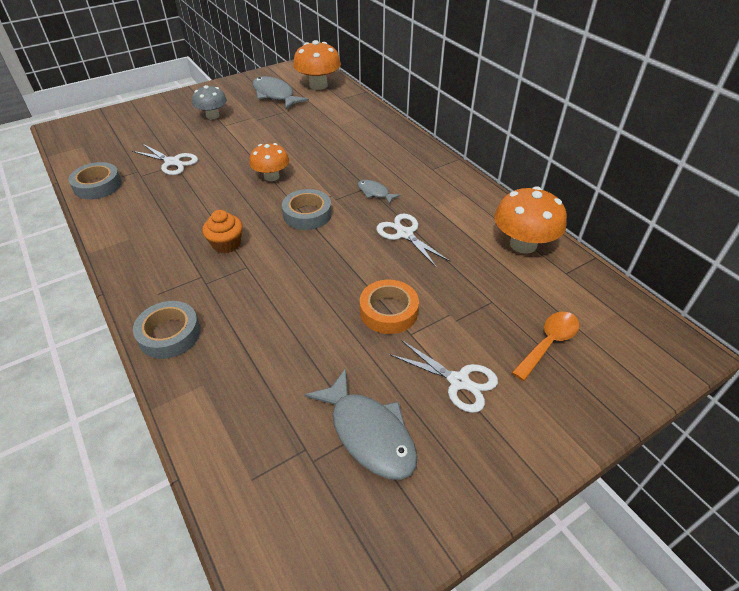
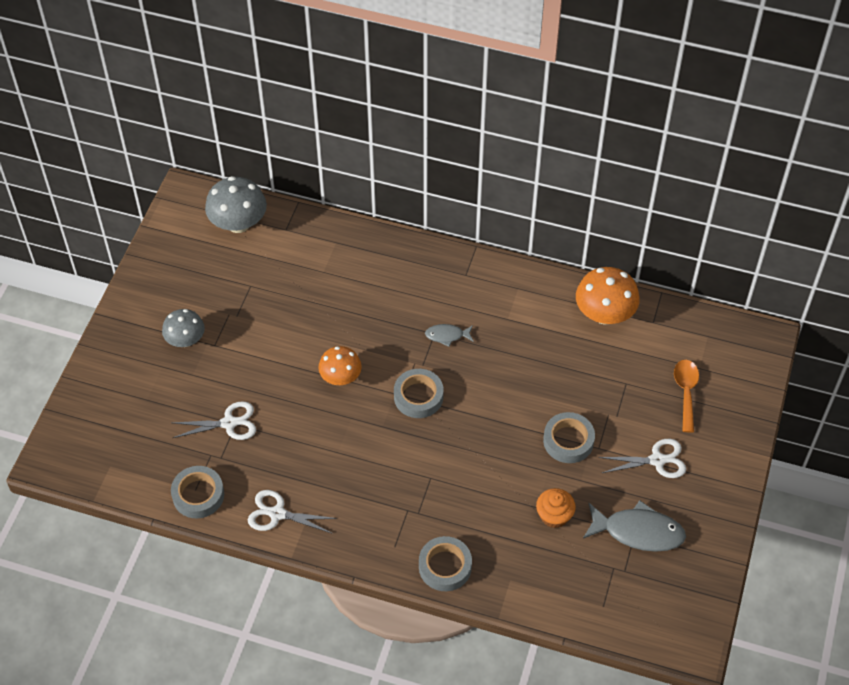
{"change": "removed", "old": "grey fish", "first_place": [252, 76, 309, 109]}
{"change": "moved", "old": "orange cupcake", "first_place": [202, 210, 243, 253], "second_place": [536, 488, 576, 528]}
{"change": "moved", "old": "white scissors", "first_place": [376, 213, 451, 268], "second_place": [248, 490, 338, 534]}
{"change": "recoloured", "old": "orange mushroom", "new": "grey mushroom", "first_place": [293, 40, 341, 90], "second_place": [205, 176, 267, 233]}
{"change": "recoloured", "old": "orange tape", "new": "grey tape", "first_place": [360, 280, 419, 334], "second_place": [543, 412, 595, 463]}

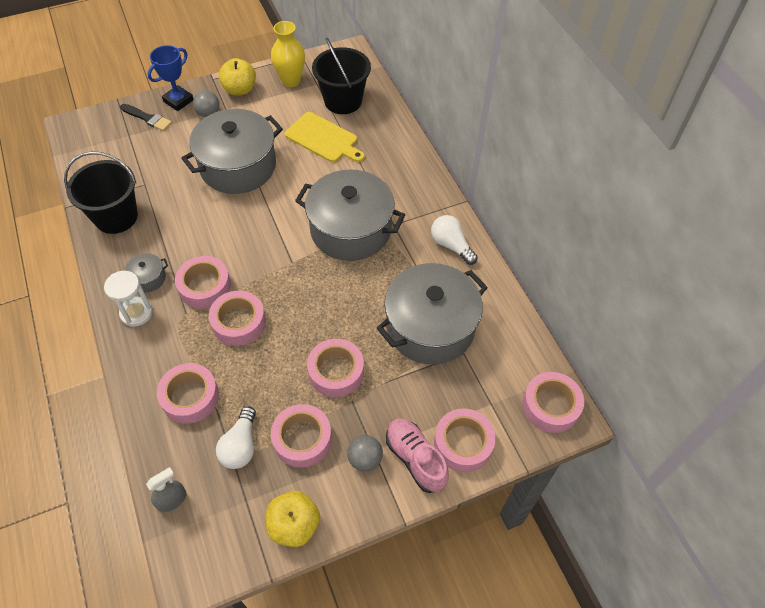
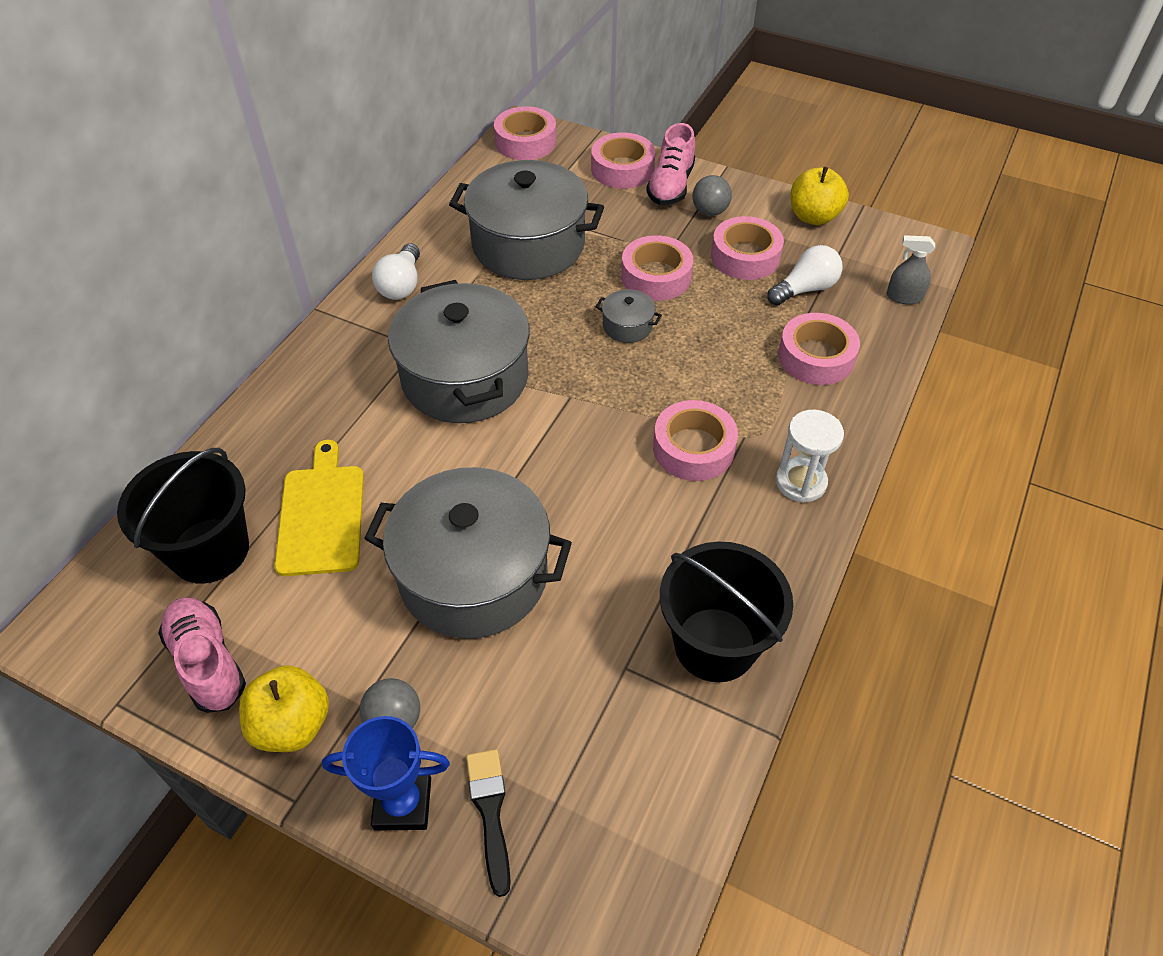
{"change": "removed", "old": "pink tape", "first_place": [209, 290, 266, 346]}
{"change": "moved", "old": "grey pot", "first_place": [125, 253, 168, 292], "second_place": [595, 289, 662, 343]}
{"change": "replaced", "old": "yellow vase", "new": "pink shoe", "first_place": [271, 21, 305, 87], "second_place": [158, 597, 246, 713]}

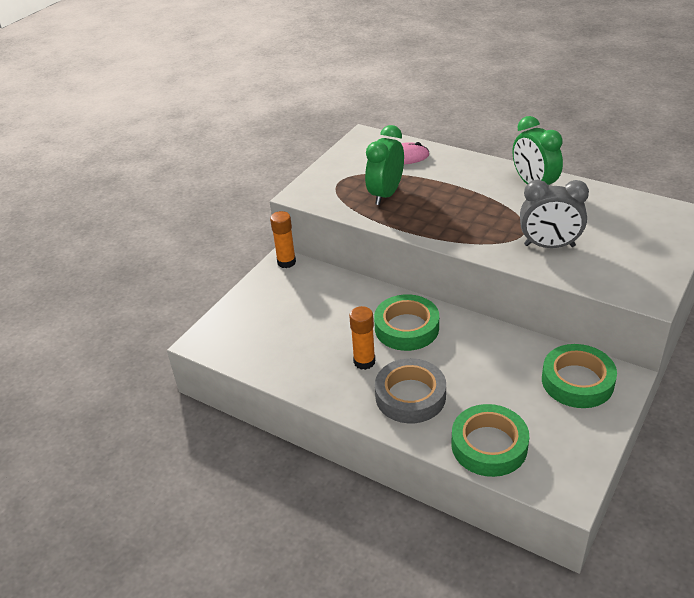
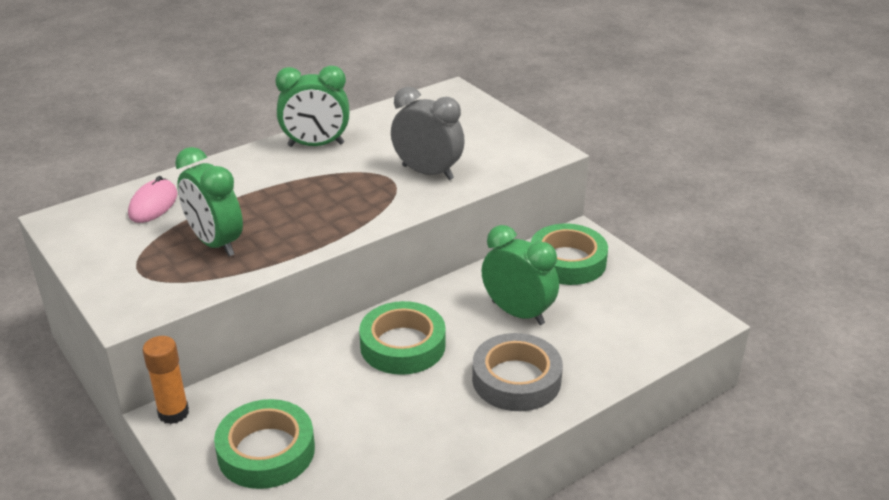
{"change": "removed", "old": "orange glue stick", "first_place": [349, 306, 375, 370]}
{"change": "added", "new": "green clock", "second_place": [481, 225, 559, 325]}
{"change": "moved", "old": "green tape", "first_place": [451, 404, 529, 477], "second_place": [214, 399, 315, 489]}
{"change": "turned", "old": "grey clock", "first_place": [520, 180, 589, 248], "second_place": [391, 87, 465, 180], "degrees": -90}

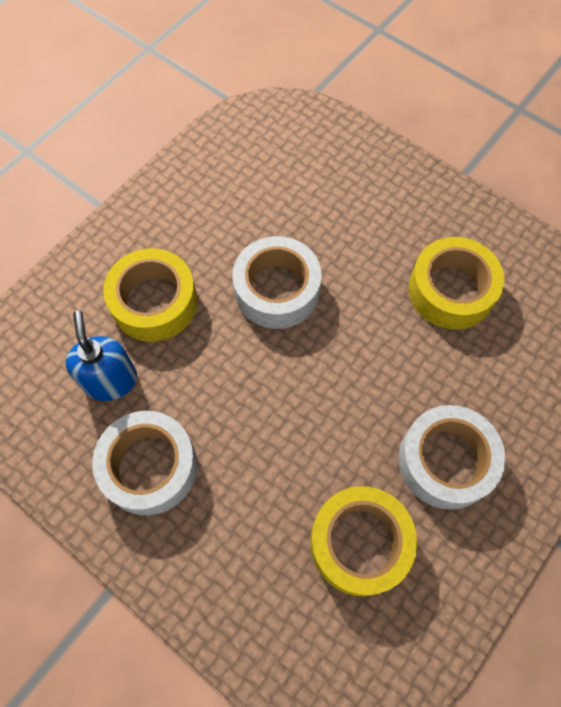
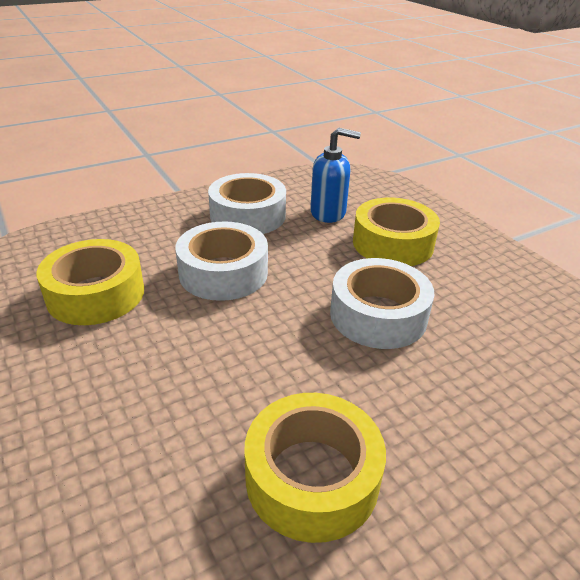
{"change": "moved", "old": "white tape", "first_place": [399, 405, 505, 510], "second_place": [175, 222, 268, 301]}

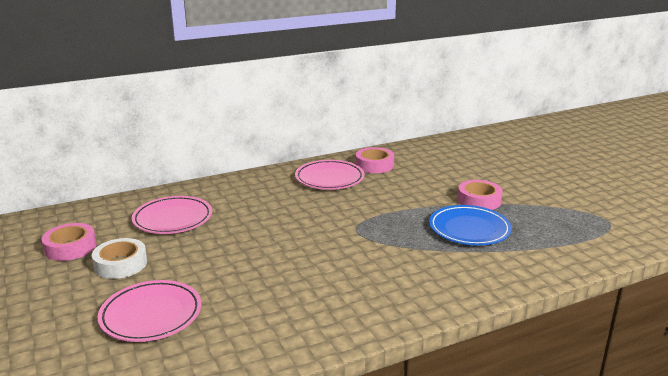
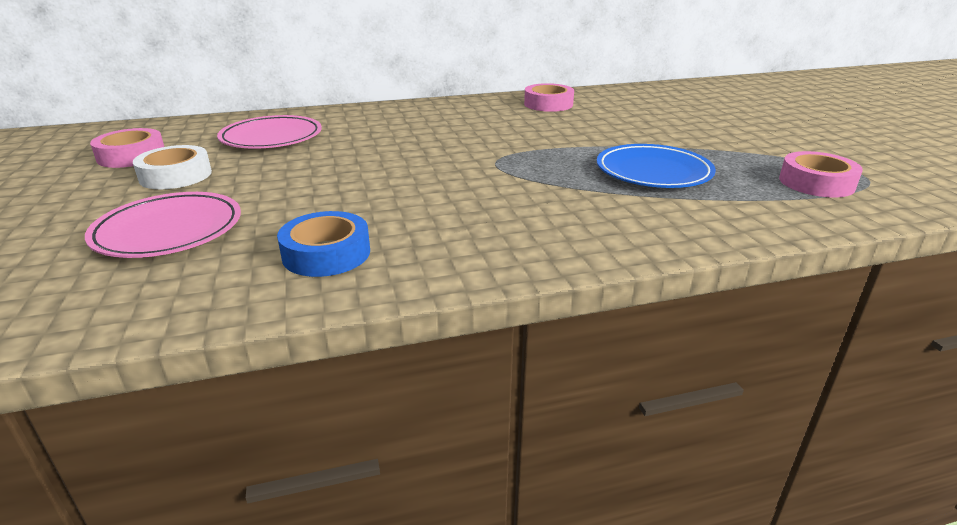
{"change": "removed", "old": "pink plate", "first_place": [295, 160, 365, 190]}
{"change": "added", "new": "blue tape", "second_place": [277, 211, 370, 277]}
{"change": "moved", "old": "pink tape", "first_place": [458, 180, 503, 210], "second_place": [779, 151, 863, 197]}

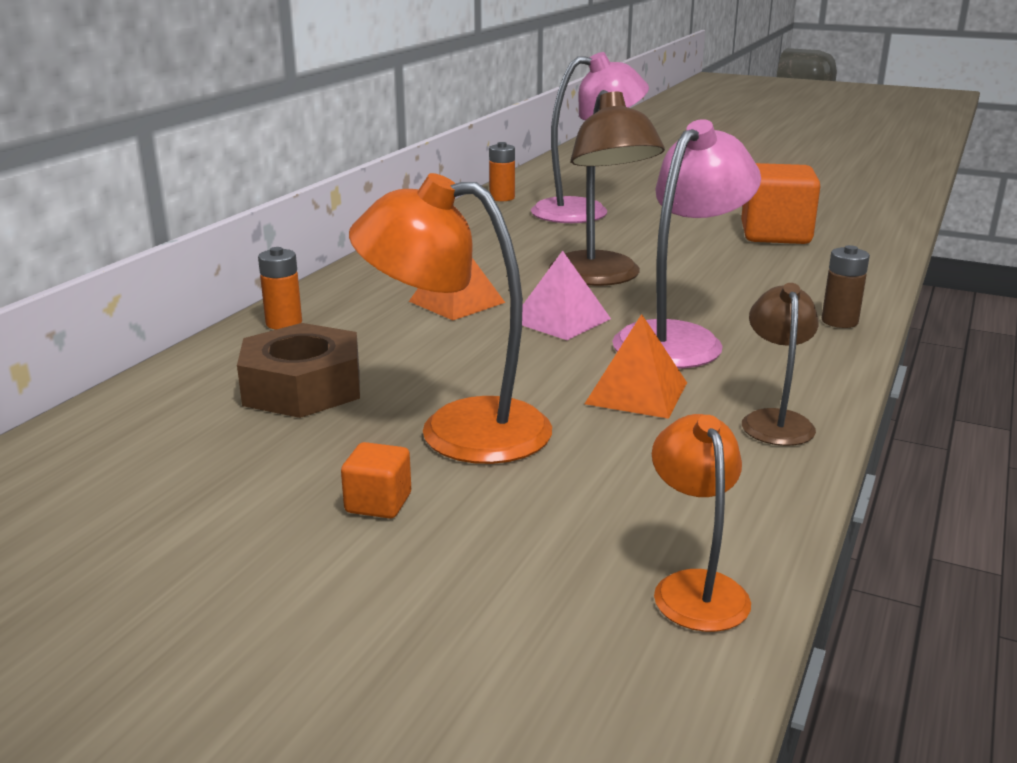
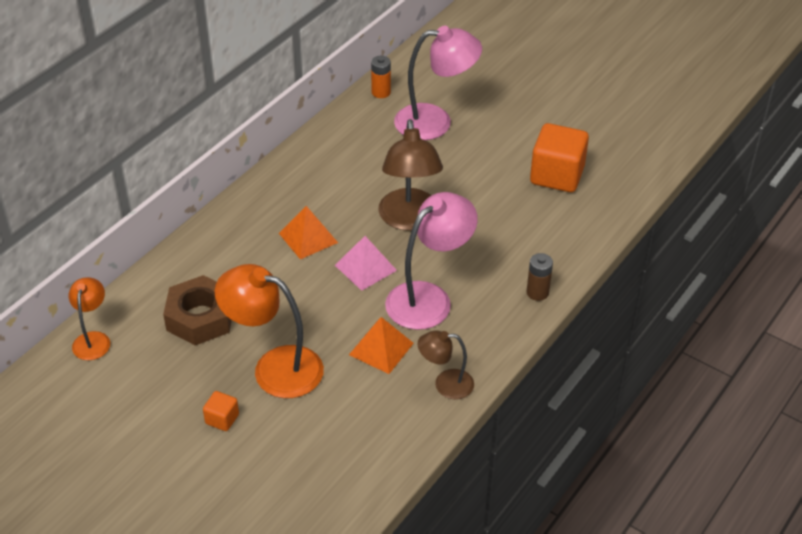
{"change": "removed", "old": "orange battery", "first_place": [258, 247, 302, 330]}
{"change": "moved", "old": "orange lamp", "first_place": [652, 414, 751, 632], "second_place": [69, 277, 110, 360]}
{"change": "turned", "old": "brown lamp", "first_place": [742, 283, 819, 446], "second_place": [418, 330, 474, 399], "degrees": -105}

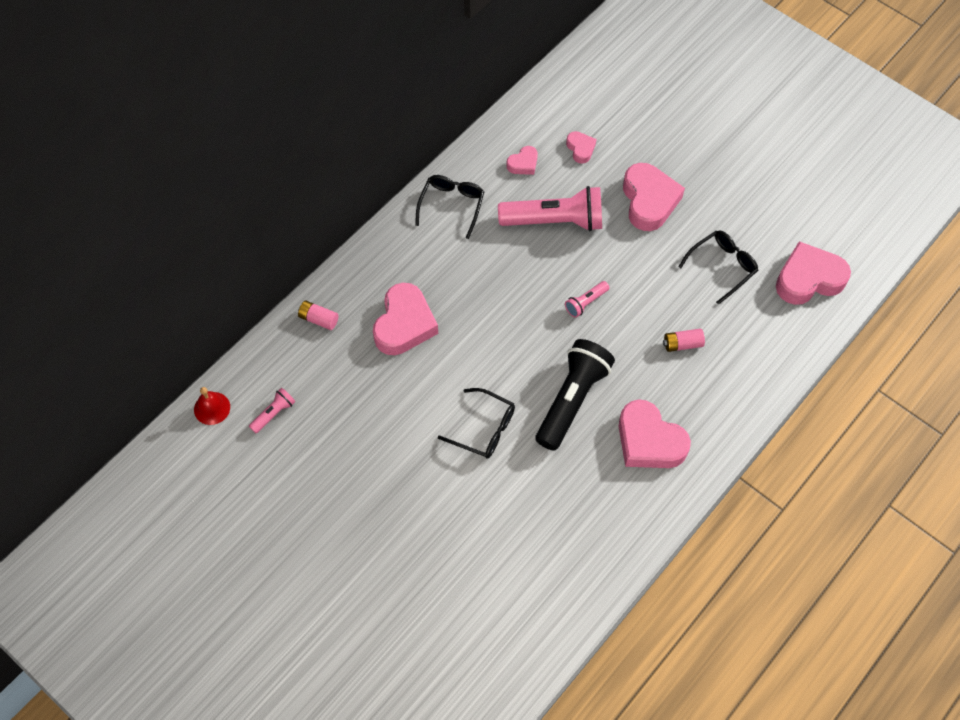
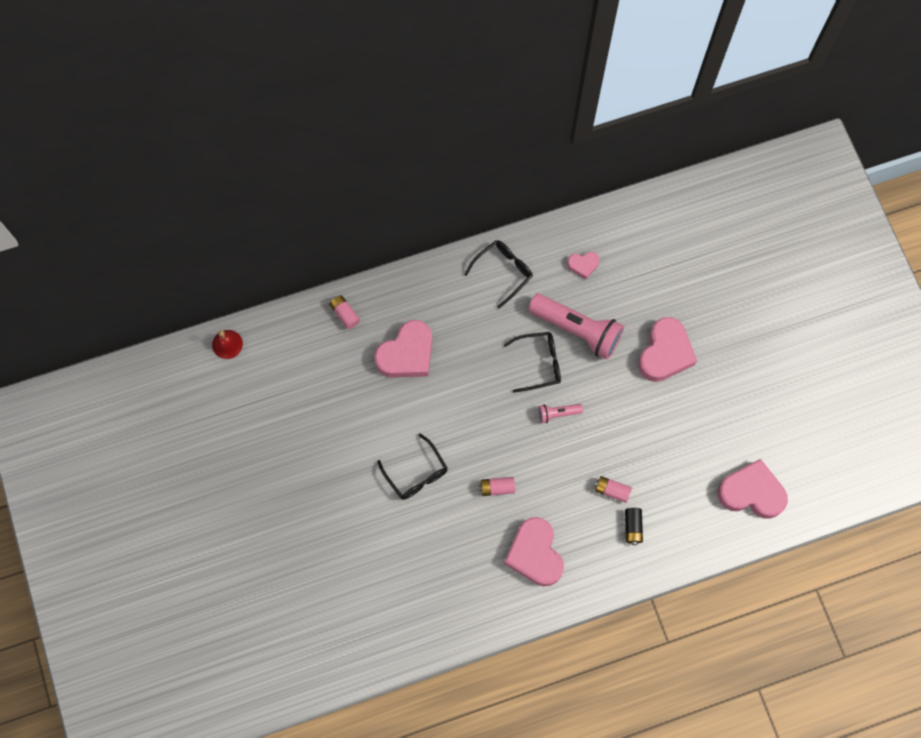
{"change": "removed", "old": "pink flashlight", "first_place": [249, 388, 295, 433]}
{"change": "removed", "old": "pink heart", "first_place": [566, 131, 596, 164]}
{"change": "added", "new": "black battery", "second_place": [625, 508, 643, 545]}
{"change": "moved", "old": "black glasses", "first_place": [678, 230, 758, 305], "second_place": [504, 332, 561, 393]}
{"change": "replaced", "old": "black flashlight", "new": "pink battery", "first_place": [535, 339, 615, 451], "second_place": [479, 477, 515, 496]}

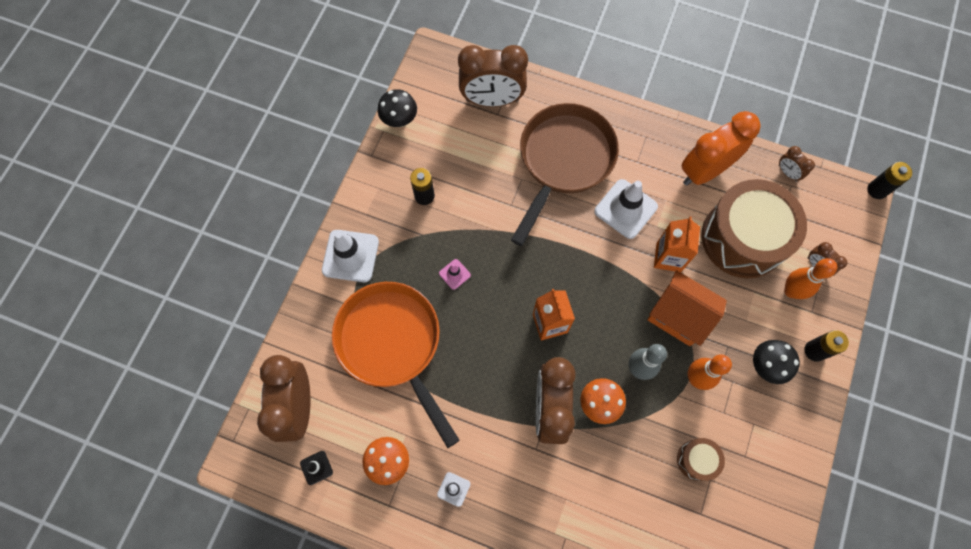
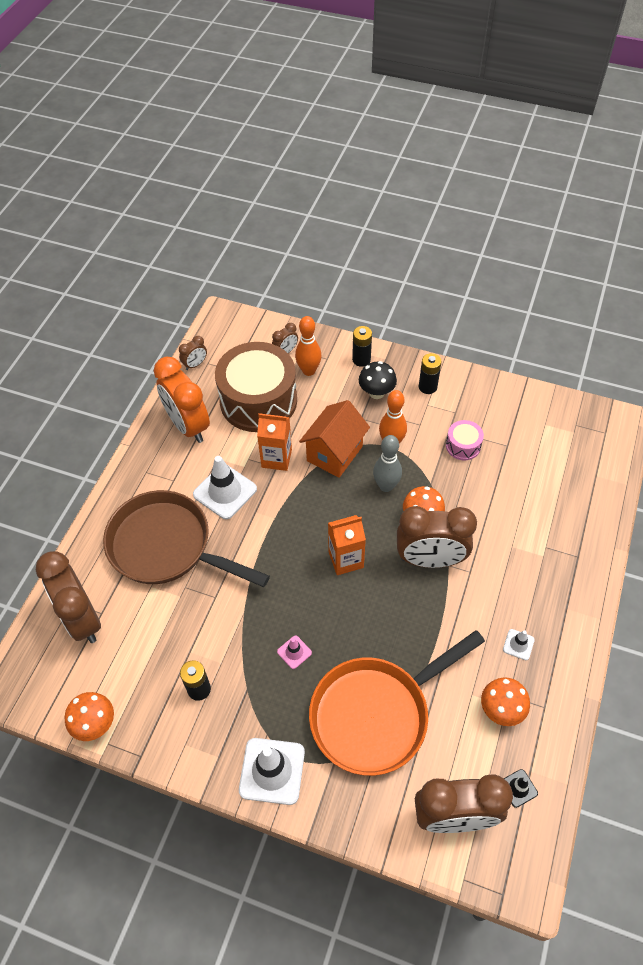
{"change": "moved", "old": "black battery", "first_place": [867, 162, 912, 199], "second_place": [419, 353, 442, 394]}
{"change": "recoloured", "old": "black mushroom", "new": "orange mushroom", "first_place": [378, 89, 417, 128], "second_place": [64, 692, 114, 741]}
{"change": "recoloured", "old": "brown drum", "new": "pink drum", "first_place": [677, 438, 725, 481], "second_place": [446, 420, 484, 460]}
{"change": "turned", "old": "brown clock", "first_place": [458, 45, 528, 107], "second_place": [36, 551, 101, 643], "degrees": 150}

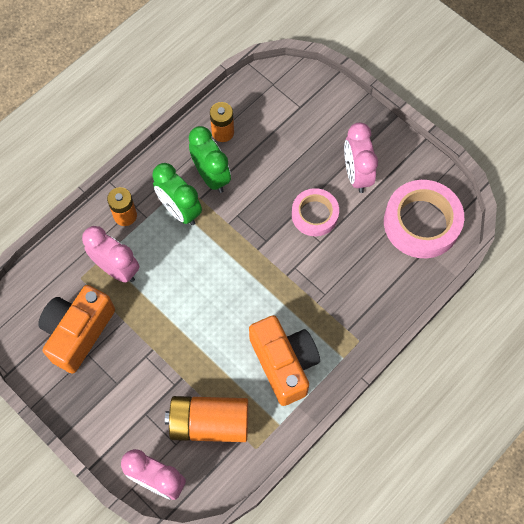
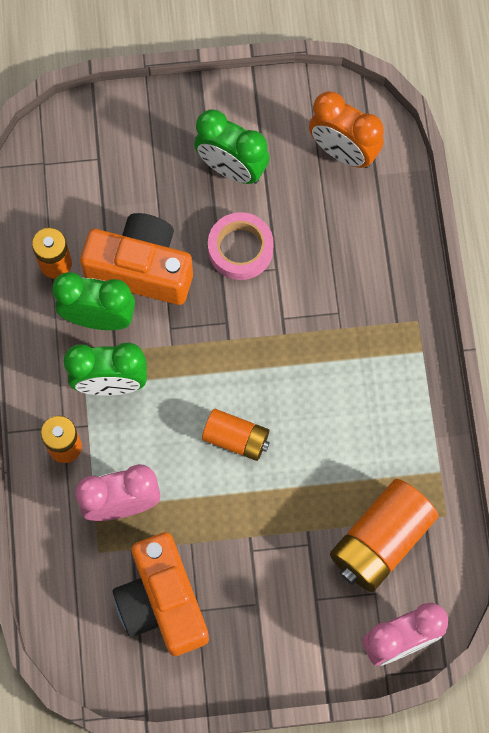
{"change": "added", "new": "orange battery", "second_place": [202, 409, 270, 461]}
{"change": "moved", "old": "orange camera", "first_place": [249, 315, 320, 406], "second_place": [80, 213, 193, 305]}
{"change": "replaced", "old": "pink tape", "new": "orange clock", "first_place": [384, 180, 464, 258], "second_place": [309, 91, 384, 168]}
{"change": "recoloured", "old": "pink clock", "new": "green clock", "first_place": [344, 122, 378, 193], "second_place": [194, 110, 269, 184]}

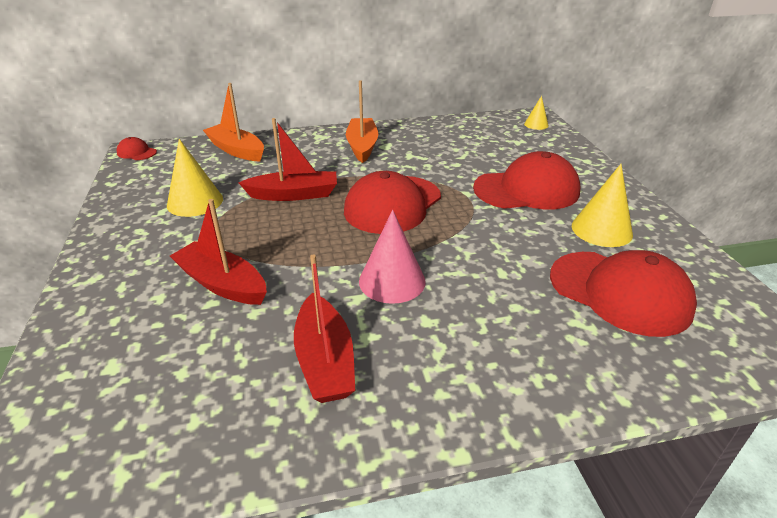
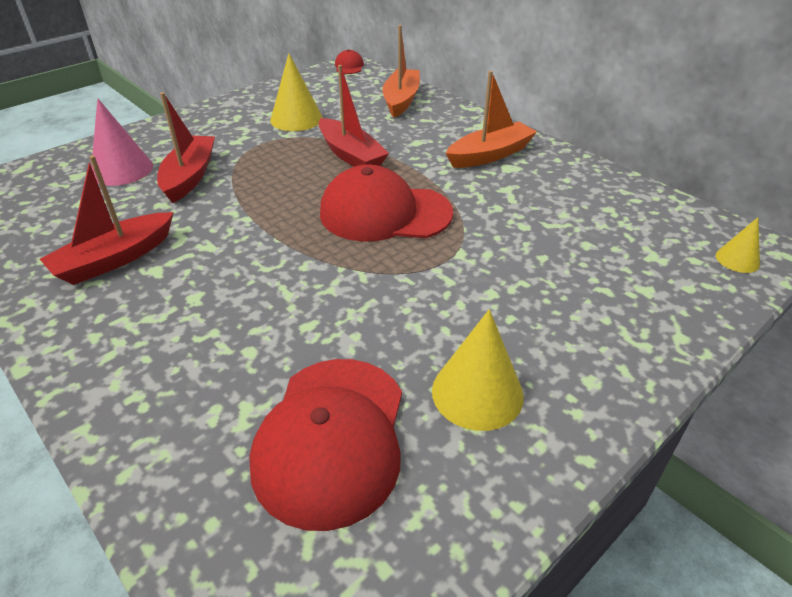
{"change": "removed", "old": "red cap", "first_place": [473, 151, 580, 209]}
{"change": "moved", "old": "pink cone", "first_place": [359, 210, 426, 304], "second_place": [91, 98, 153, 186]}

